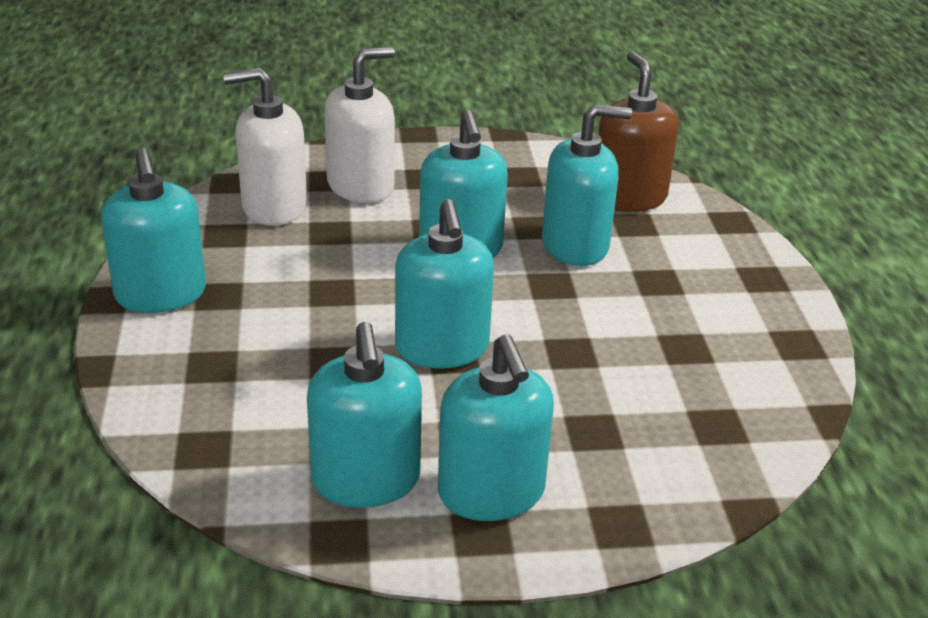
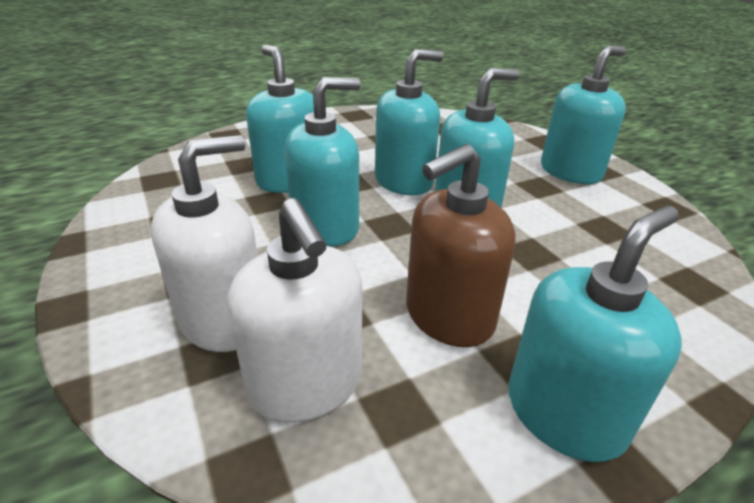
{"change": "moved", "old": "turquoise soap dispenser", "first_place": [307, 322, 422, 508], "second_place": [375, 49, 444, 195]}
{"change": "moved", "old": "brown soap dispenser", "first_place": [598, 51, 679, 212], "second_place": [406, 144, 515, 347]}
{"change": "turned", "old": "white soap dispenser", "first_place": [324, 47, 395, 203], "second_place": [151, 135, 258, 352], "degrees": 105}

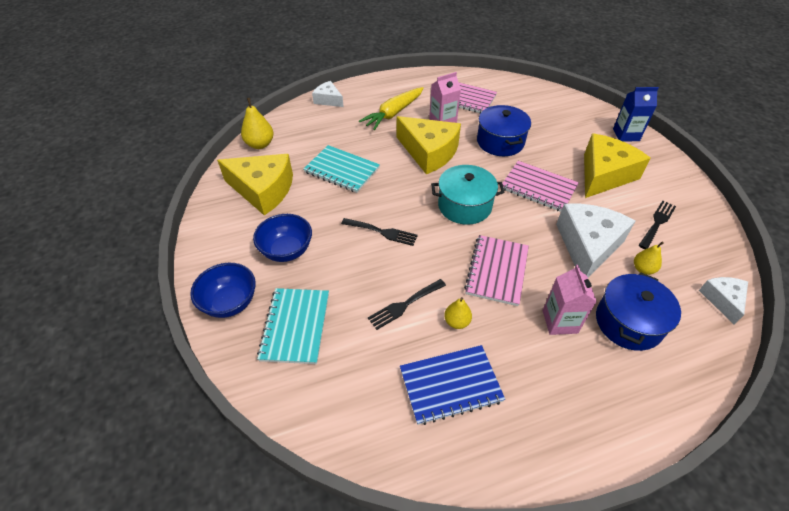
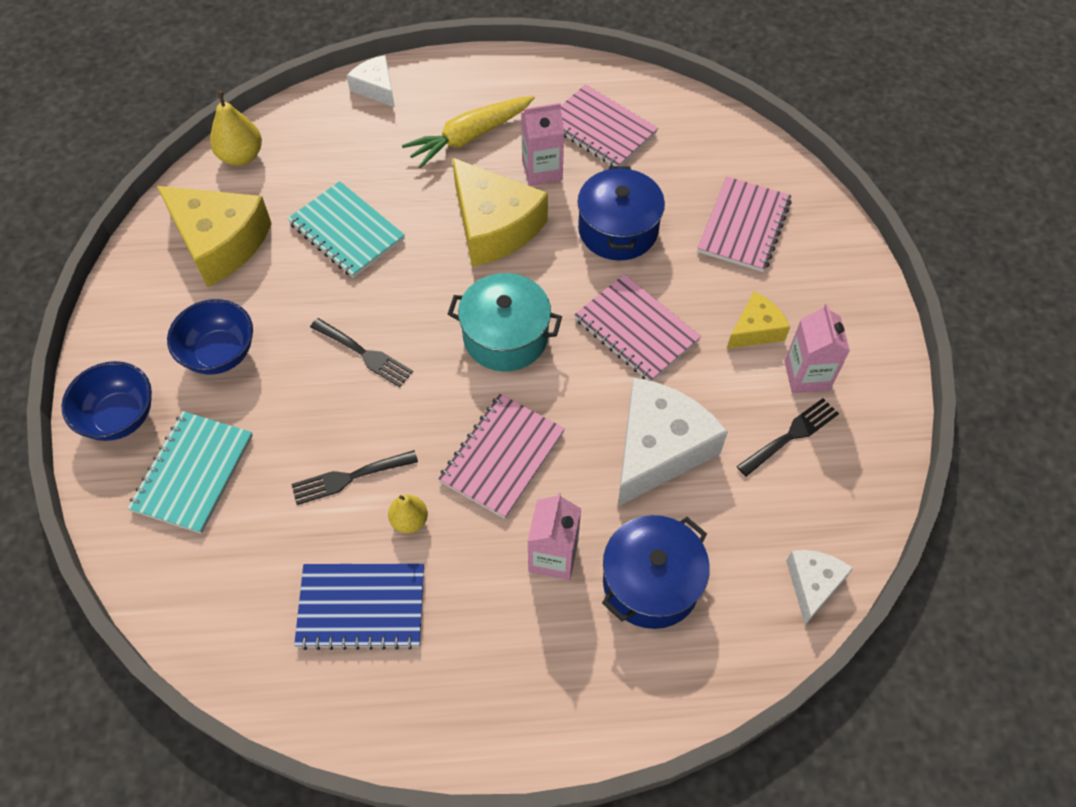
{"change": "removed", "old": "blue carton", "first_place": [613, 87, 659, 142]}
{"change": "removed", "old": "yellow pear", "first_place": [634, 242, 664, 275]}
{"change": "added", "new": "pink notebook", "second_place": [698, 176, 792, 272]}
{"change": "added", "new": "pink carton", "second_place": [784, 303, 850, 393]}
{"change": "resized", "old": "yellow cheese", "first_place": [584, 133, 651, 198], "second_place": [727, 291, 790, 348], "factor": 0.53}

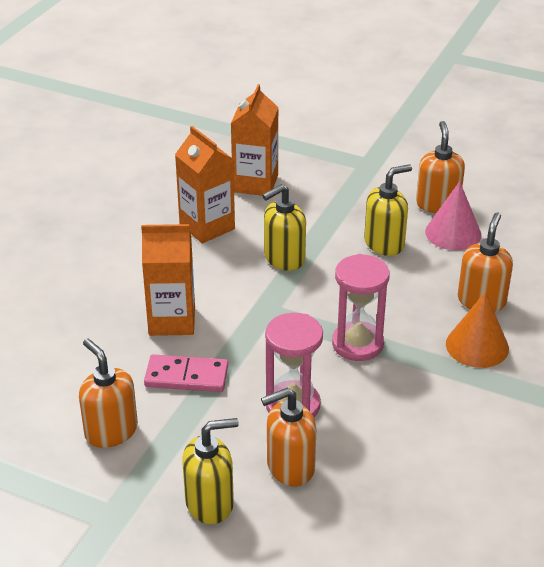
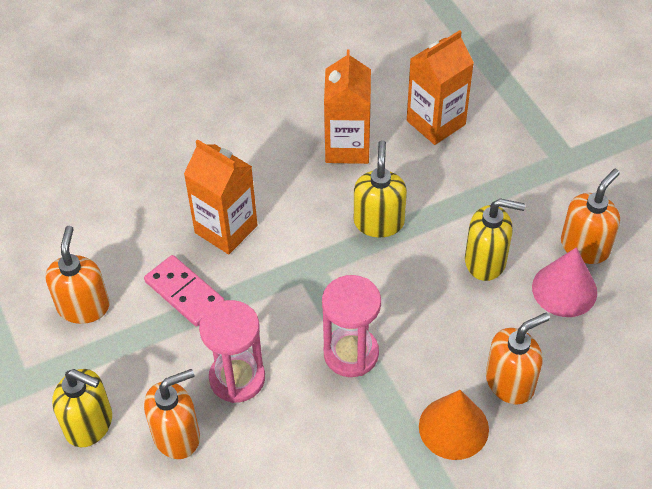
{"change": "turned", "old": "orange soap dispenser", "first_place": [261, 388, 316, 487], "second_place": [144, 369, 200, 459], "degrees": 135}
{"change": "turned", "old": "yellow soap dispenser", "first_place": [262, 184, 306, 271], "second_place": [354, 140, 407, 237], "degrees": 90}

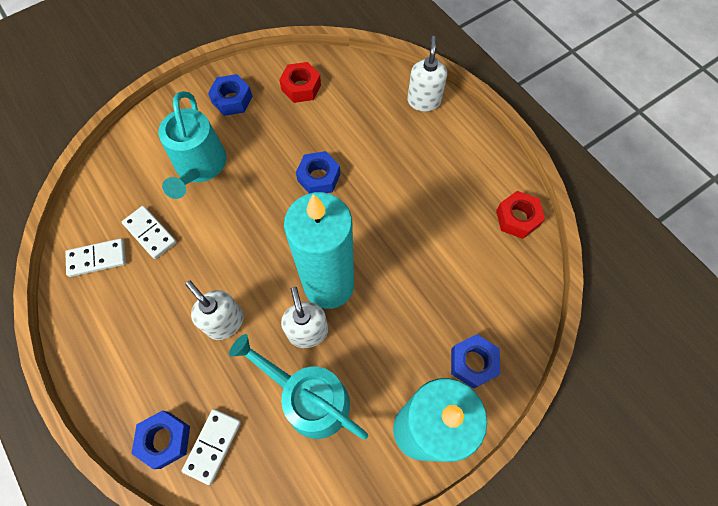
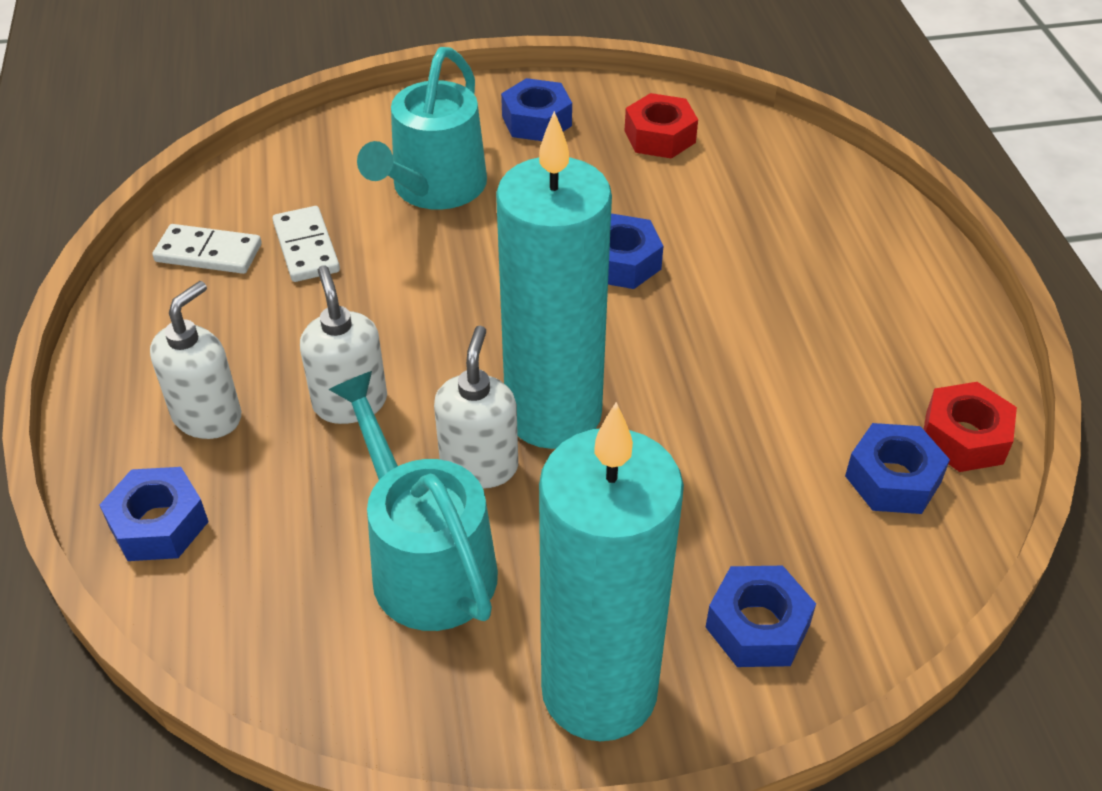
{"change": "removed", "old": "white domino", "first_place": [182, 409, 241, 485]}
{"change": "added", "new": "blue nut", "second_place": [845, 423, 950, 514]}
{"change": "moved", "old": "white soap dispenser", "first_place": [407, 36, 447, 111], "second_place": [150, 281, 241, 439]}

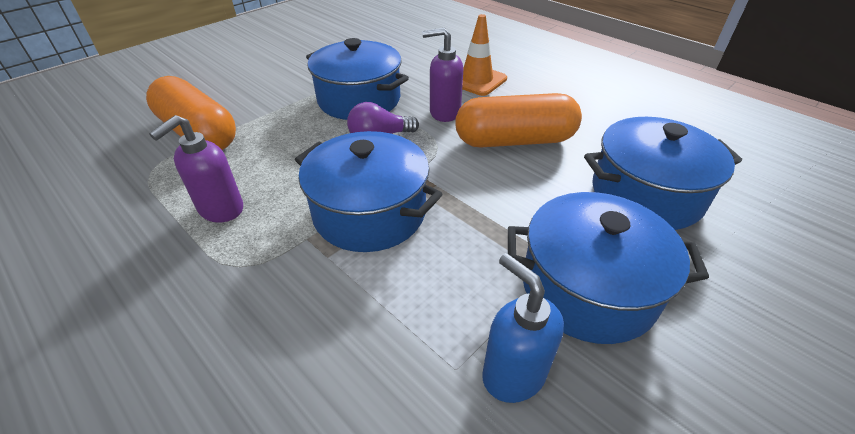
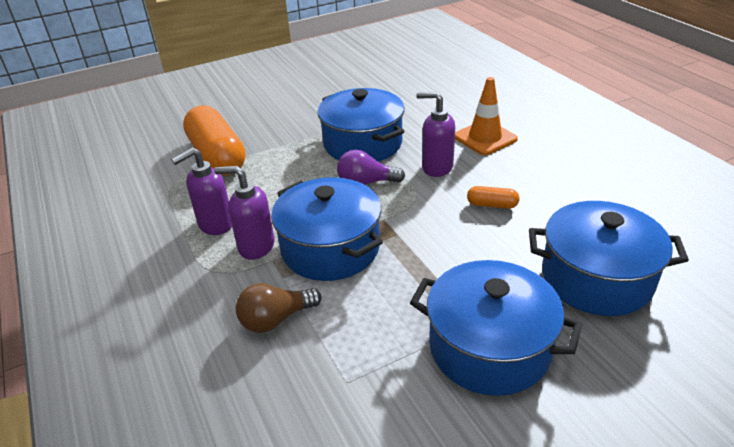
{"change": "removed", "old": "blue soap dispenser", "first_place": [482, 253, 564, 403]}
{"change": "added", "new": "purple soap dispenser", "second_place": [214, 166, 275, 260]}
{"change": "added", "new": "brown light bulb", "second_place": [236, 283, 322, 333]}
{"change": "resized", "old": "orange capsule", "first_place": [455, 93, 582, 147], "second_place": [467, 186, 520, 209], "factor": 0.42}

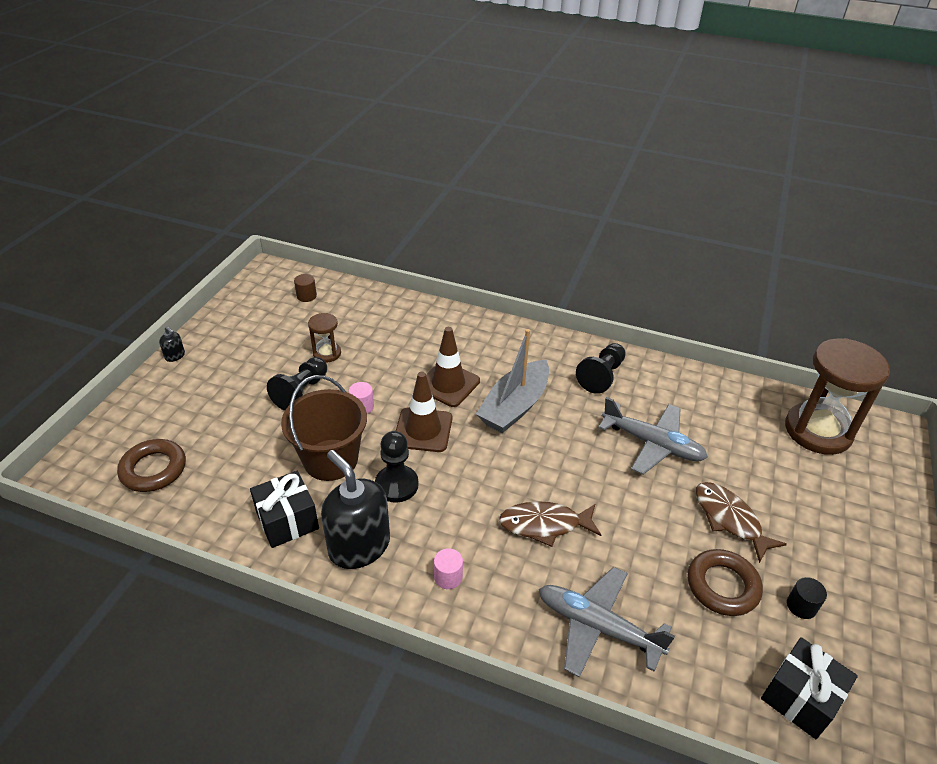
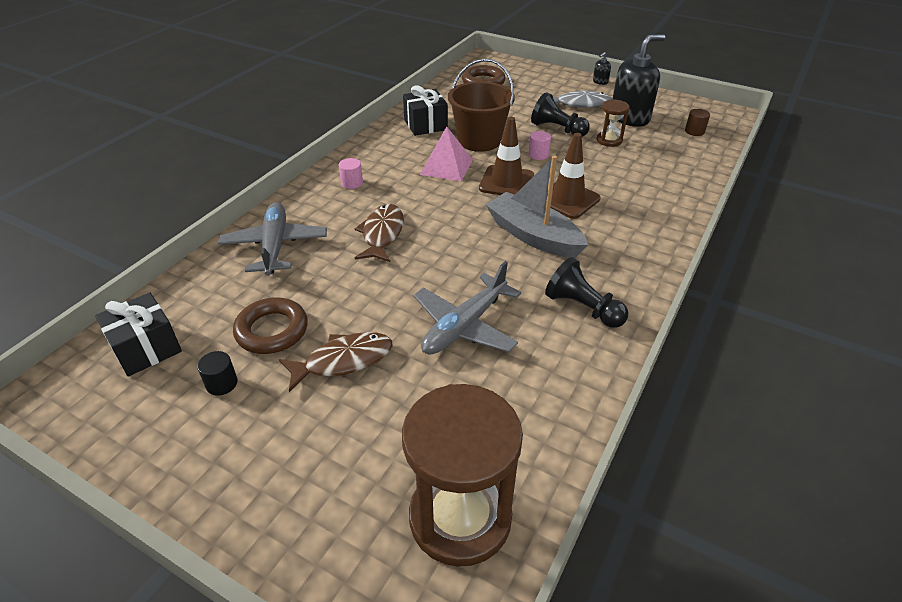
{"change": "added", "new": "grey fish", "second_place": [553, 90, 612, 108]}
{"change": "moved", "old": "black soap dispenser", "first_place": [321, 450, 390, 569], "second_place": [613, 34, 665, 127]}
{"change": "replaced", "old": "black pawn", "new": "pink pyramid", "first_place": [375, 431, 419, 503], "second_place": [420, 126, 473, 181]}
{"change": "turned", "old": "grey plane", "first_place": [539, 567, 675, 678], "second_place": [218, 202, 327, 276], "degrees": -45}

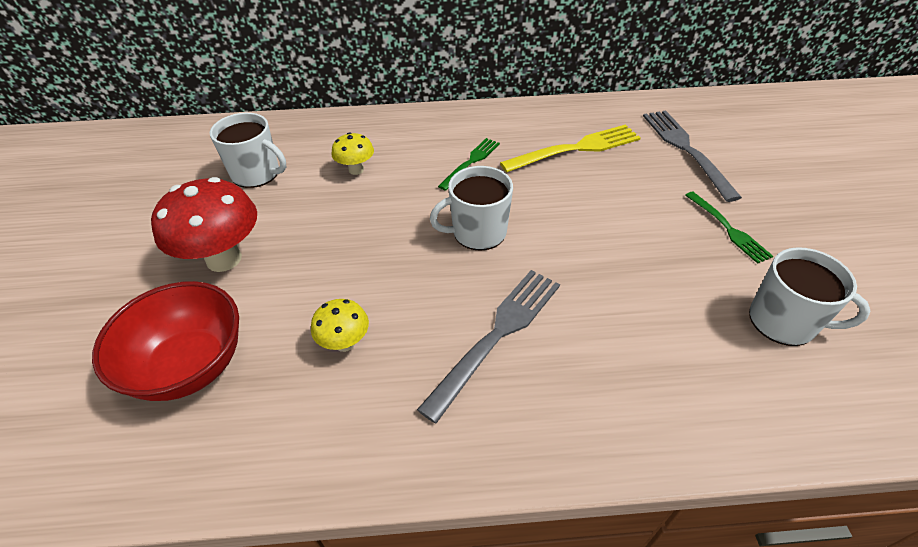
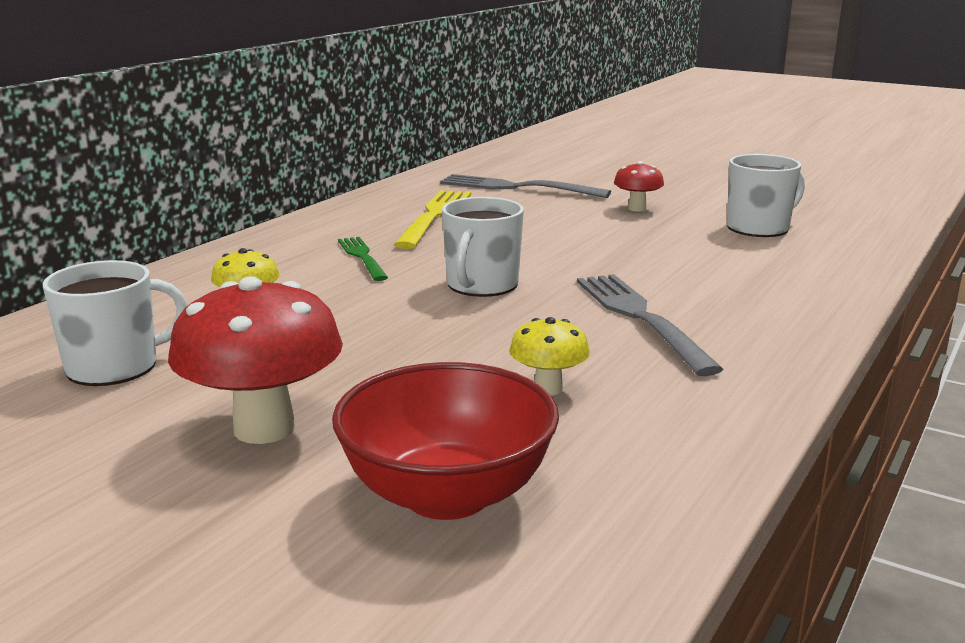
{"change": "replaced", "old": "green fork", "new": "red mushroom", "first_place": [685, 192, 773, 264], "second_place": [614, 161, 664, 211]}

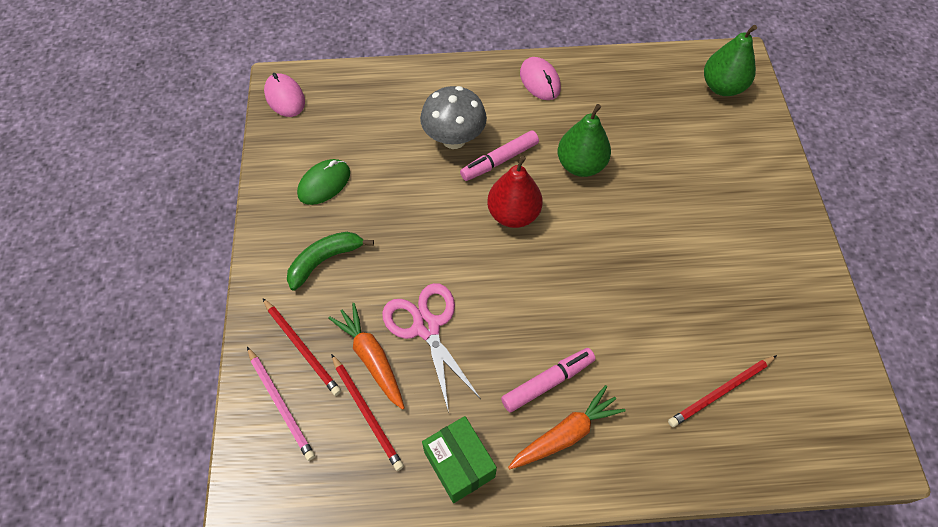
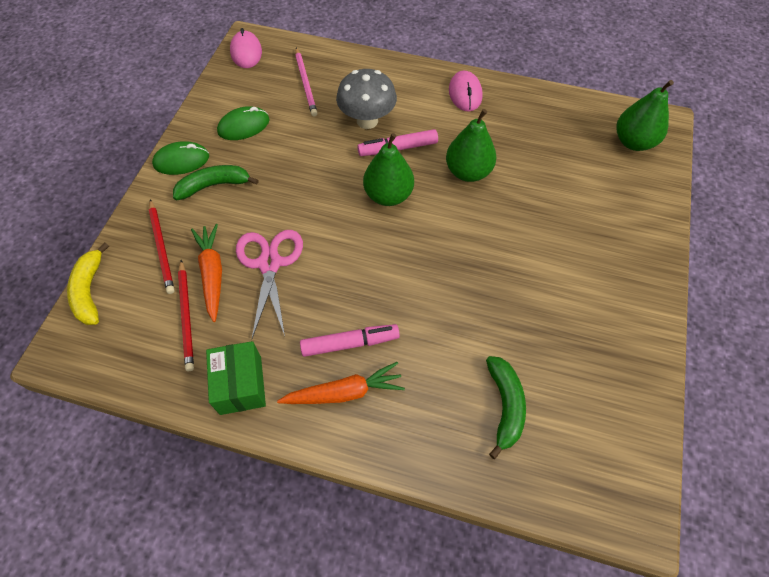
{"change": "added", "new": "yellow banana", "second_place": [67, 242, 109, 325]}
{"change": "added", "new": "green mouse", "second_place": [152, 141, 209, 175]}
{"change": "moved", "old": "pink pencil", "first_place": [247, 347, 315, 461], "second_place": [295, 48, 317, 116]}
{"change": "replaced", "old": "red pencil", "new": "green banana", "first_place": [668, 355, 777, 427], "second_place": [486, 356, 526, 459]}
{"change": "recoloured", "old": "red pear", "new": "green pear", "first_place": [487, 156, 543, 228], "second_place": [363, 133, 414, 206]}

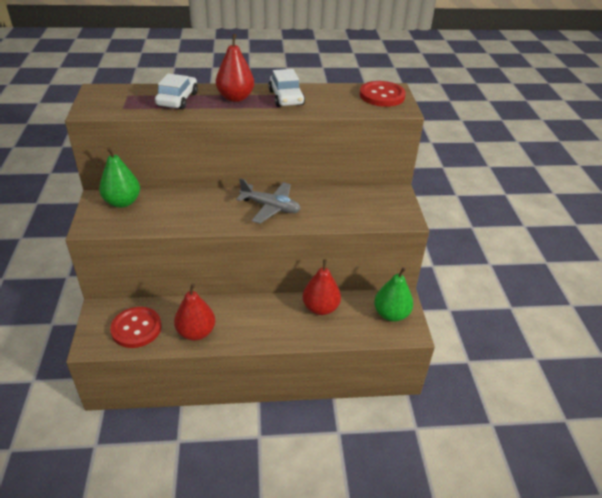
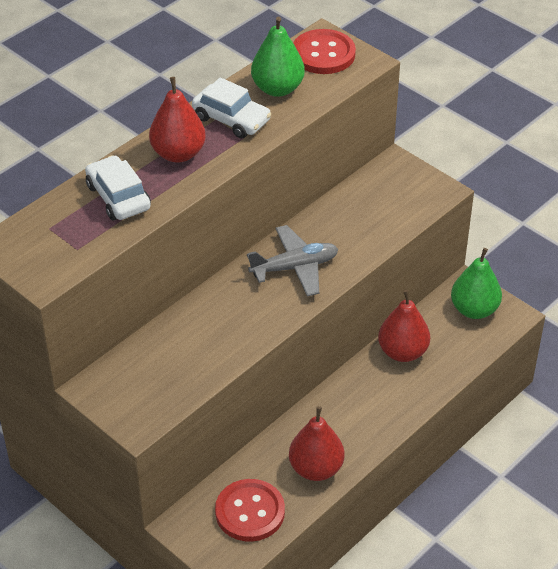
{"change": "moved", "old": "green pear", "first_place": [99, 147, 140, 208], "second_place": [251, 17, 305, 97]}

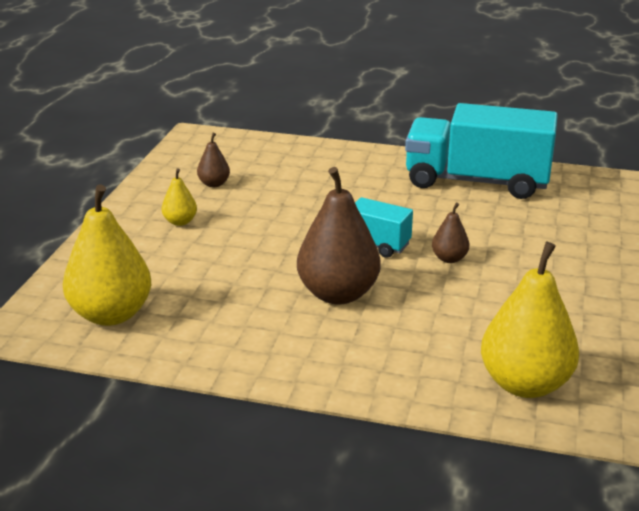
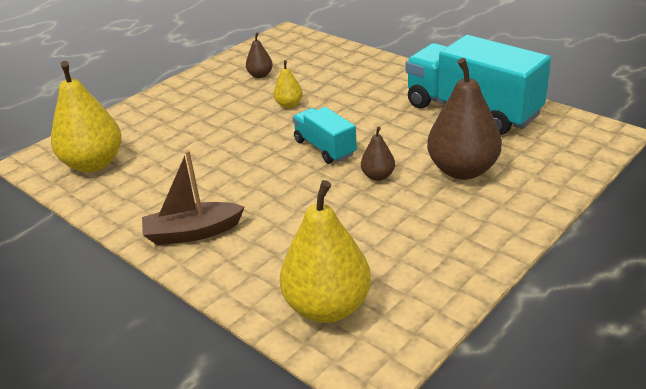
{"change": "added", "new": "brown boat", "second_place": [142, 150, 245, 245]}
{"change": "moved", "old": "yellow pear", "first_place": [162, 168, 197, 226], "second_place": [273, 60, 303, 108]}
{"change": "moved", "old": "brown pear", "first_place": [297, 167, 381, 304], "second_place": [427, 58, 502, 180]}

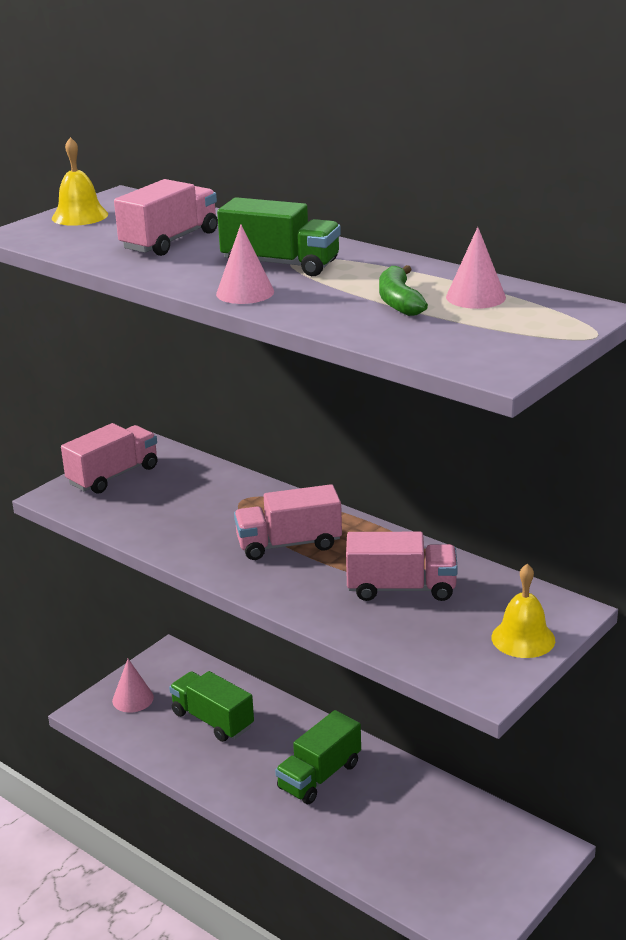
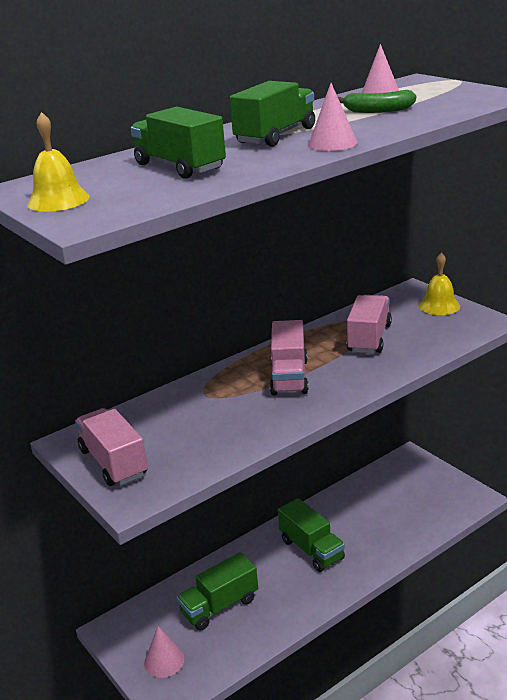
{"change": "recoloured", "old": "pink truck", "new": "green truck", "first_place": [114, 179, 218, 256], "second_place": [131, 107, 226, 179]}

